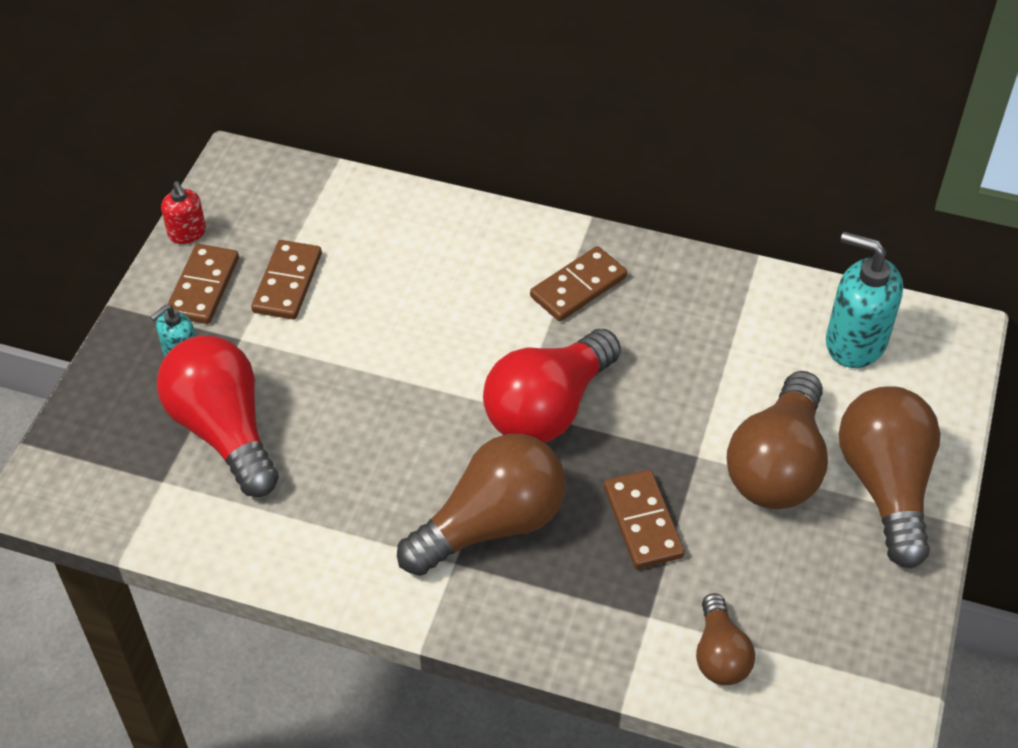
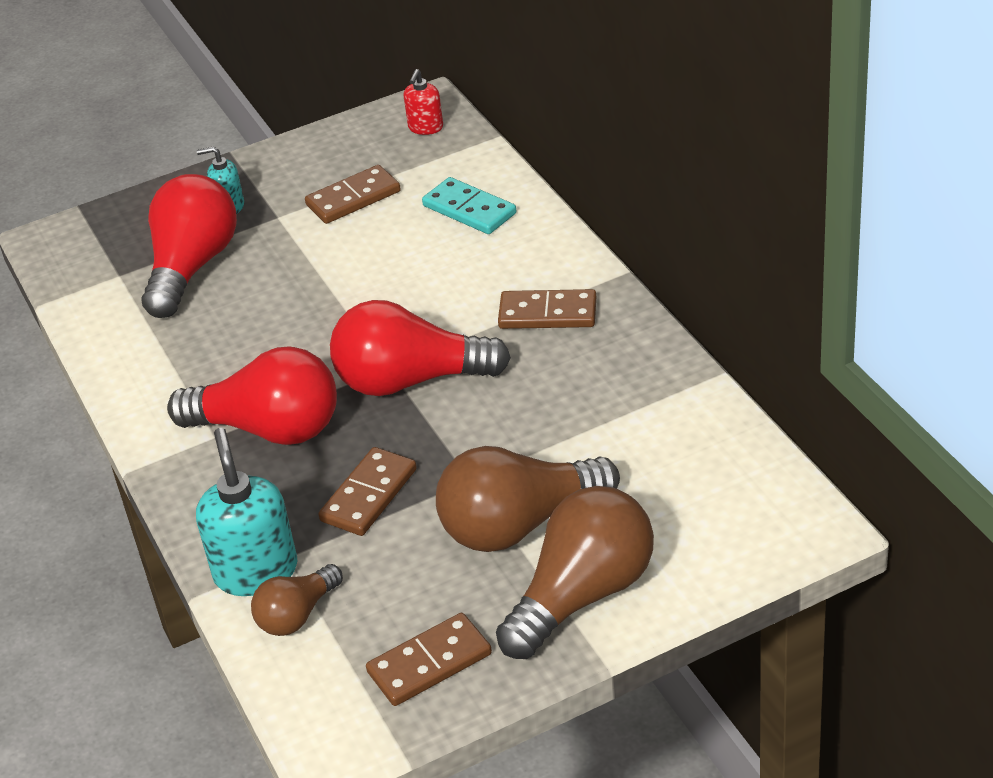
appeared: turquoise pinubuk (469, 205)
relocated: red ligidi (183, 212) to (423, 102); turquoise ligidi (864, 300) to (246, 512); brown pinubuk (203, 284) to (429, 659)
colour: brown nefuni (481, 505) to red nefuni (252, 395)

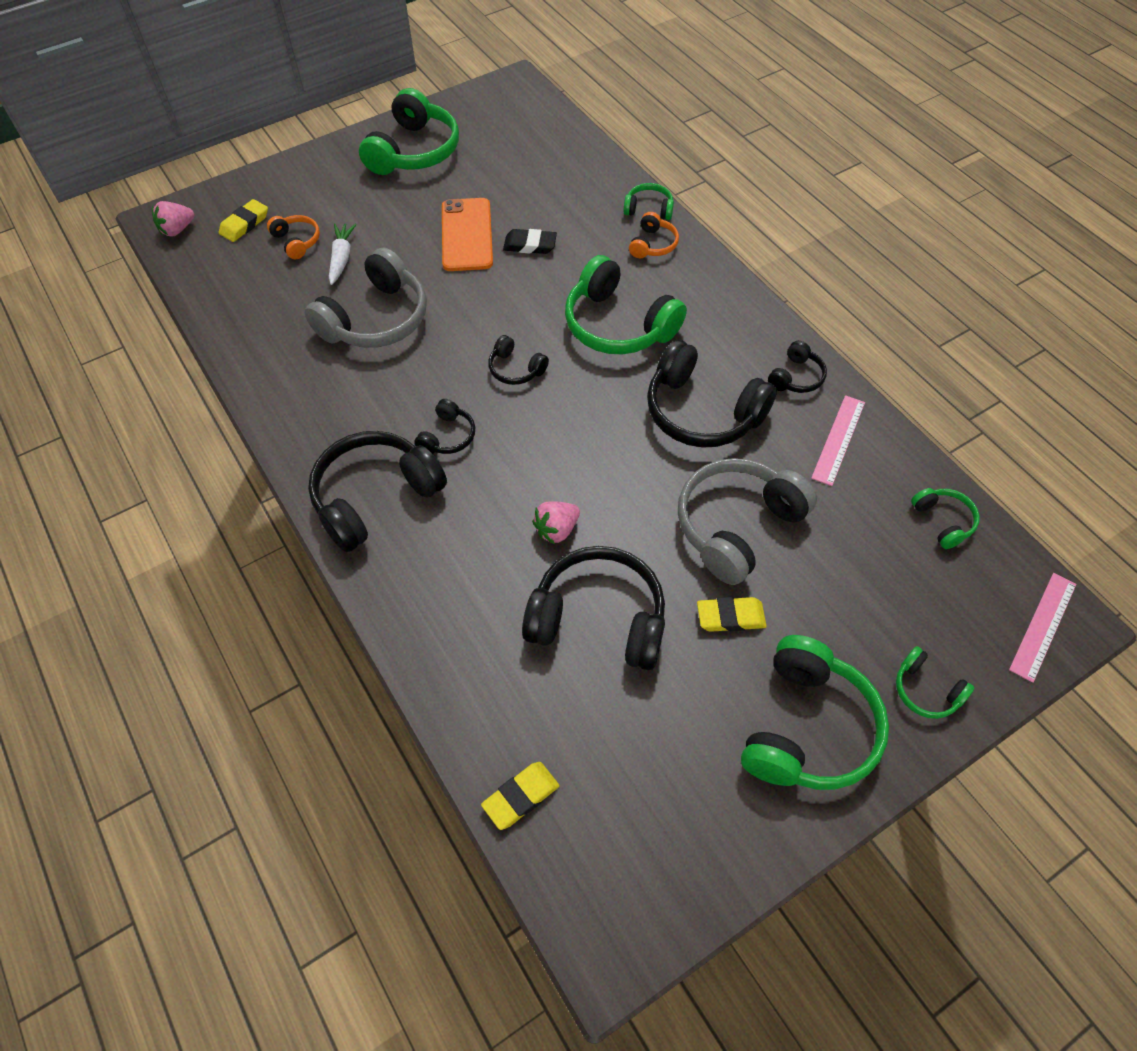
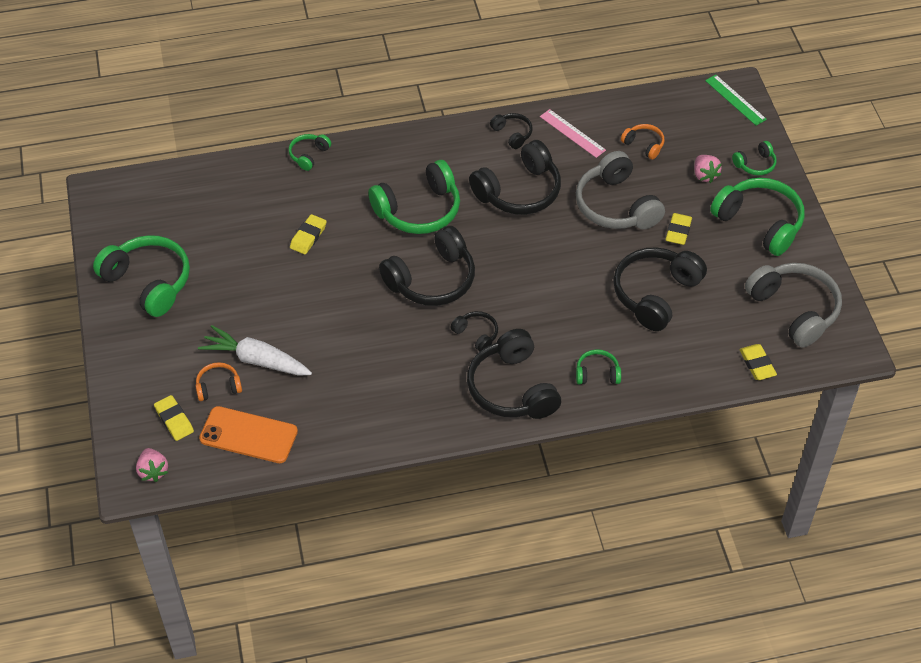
relocated: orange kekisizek (467, 234) to (248, 434); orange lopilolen (654, 235) to (642, 142); grey lopilolen (366, 298) to (793, 305); green lopilolen (945, 518) to (598, 366); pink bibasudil (556, 523) to (708, 169)
colour: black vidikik (530, 241) to yellow vidikik (308, 234); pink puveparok (1042, 628) to green puveparok (736, 100)
size: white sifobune (343, 254) = (255, 350) x1.58; black lopilolen (518, 360) = (427, 266) x2.05

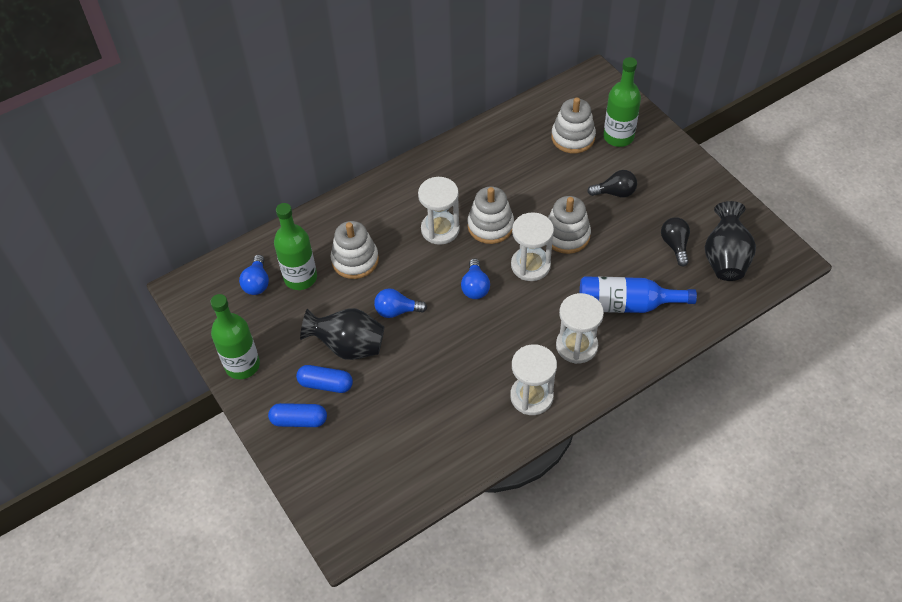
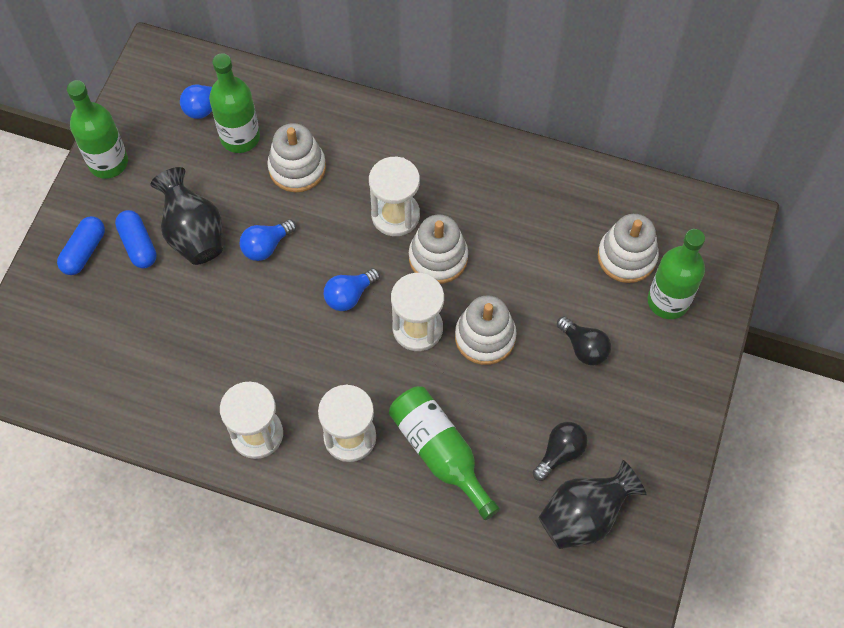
colour: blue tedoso (638, 294) to green tedoso (444, 453)
spun: blue nefuni (400, 303) = (268, 240) 90 degrees counterclockwise; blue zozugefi (297, 415) = (81, 245) 60 degrees clockwise

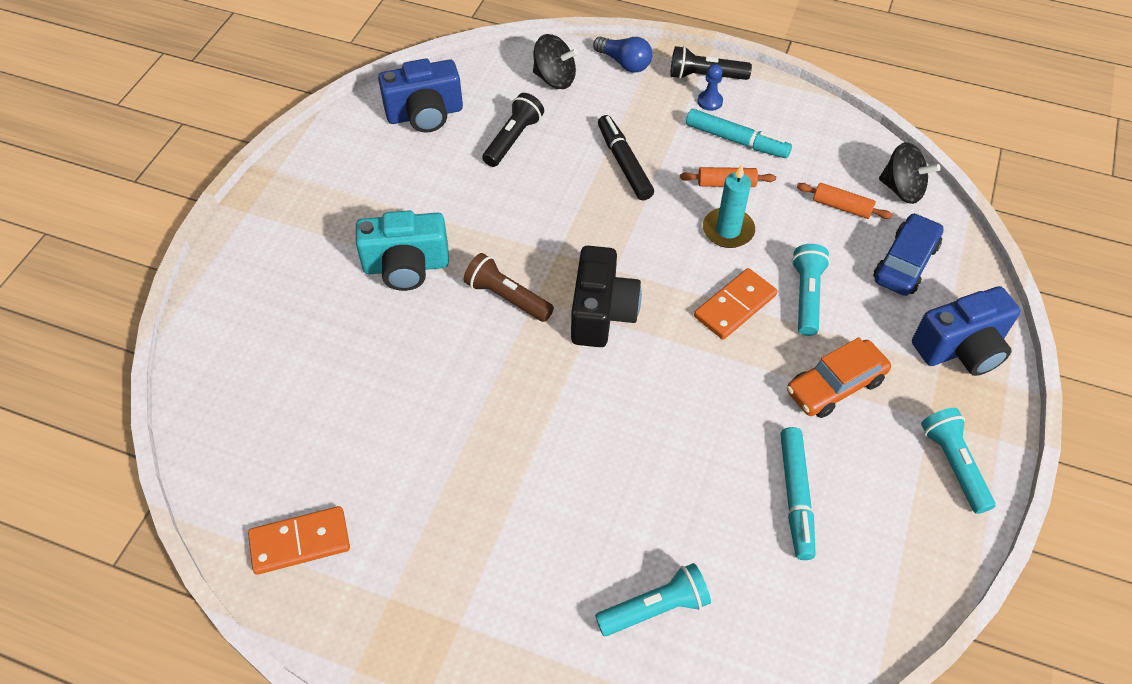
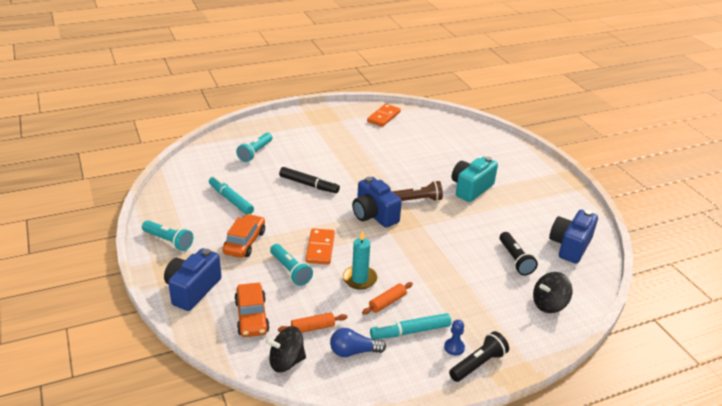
relocated: blue nefuni (622, 55) to (358, 342); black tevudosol (626, 157) to (309, 180)
colour: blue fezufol (908, 254) to orange fezufol (252, 309); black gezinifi (606, 296) to blue gezinifi (377, 202)

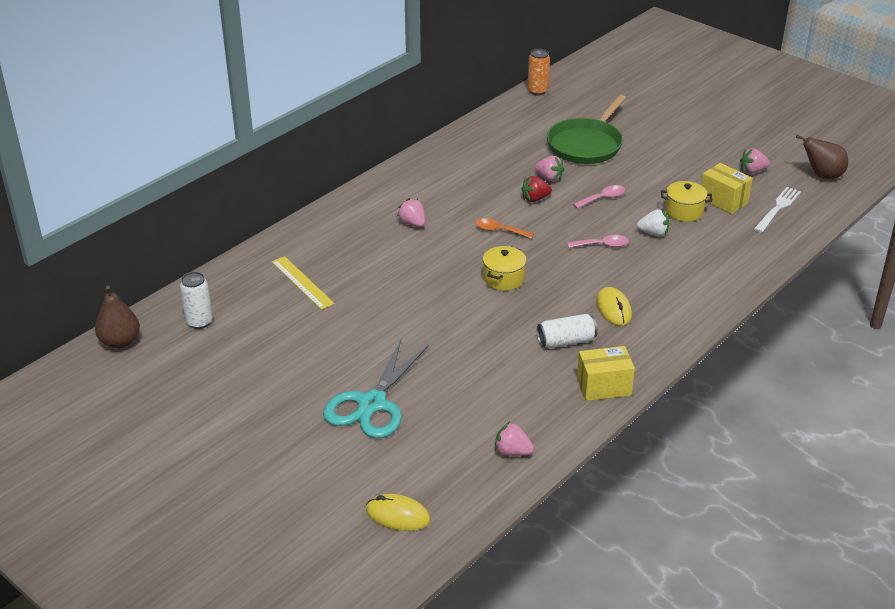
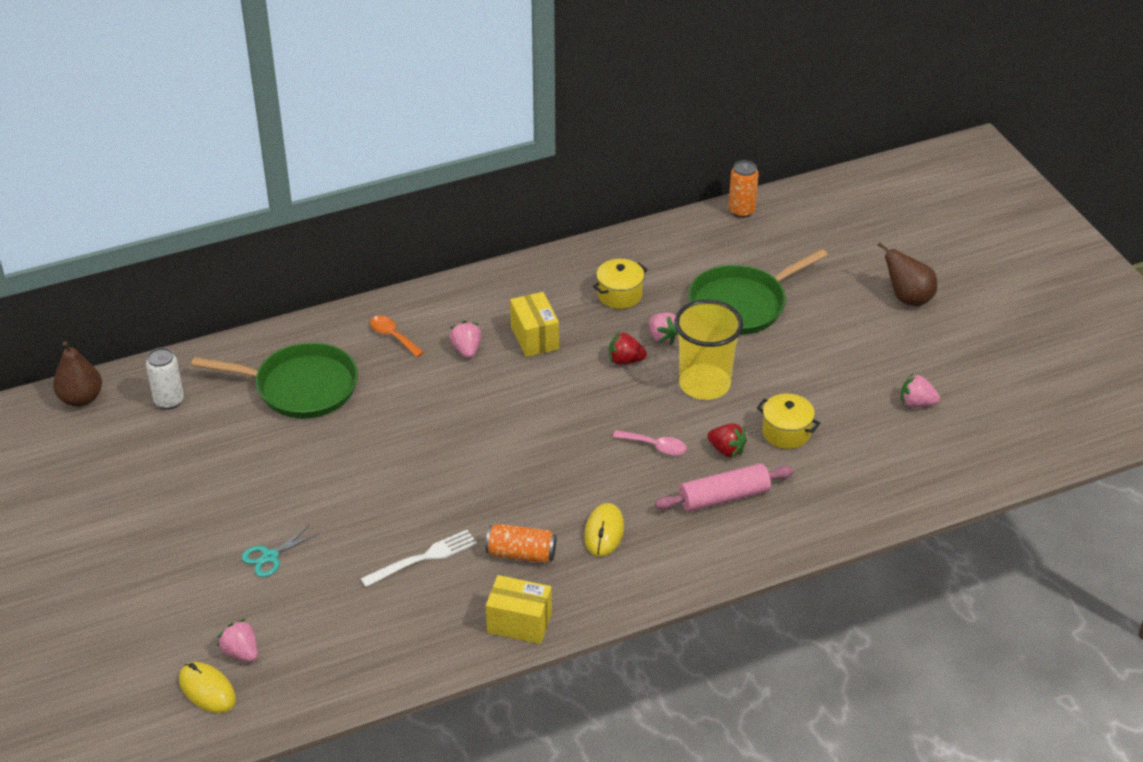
appeared: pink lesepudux (724, 487)
relocated: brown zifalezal (822, 156) to (907, 274); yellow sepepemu (727, 188) to (534, 324); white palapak (777, 210) to (418, 558); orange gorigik (504, 228) to (397, 336); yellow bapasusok (504, 268) to (620, 284); pink bibasudil (514, 438) to (237, 640)
exchanged: pink gorigik (599, 196) to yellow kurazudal (709, 350); yellow puveparok (303, 283) to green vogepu (274, 380)
colour: white bibasudil (653, 223) to red bibasudil (727, 440); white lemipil (567, 331) to orange lemipil (521, 543)
size: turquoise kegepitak (376, 389) = (280, 550) x0.48

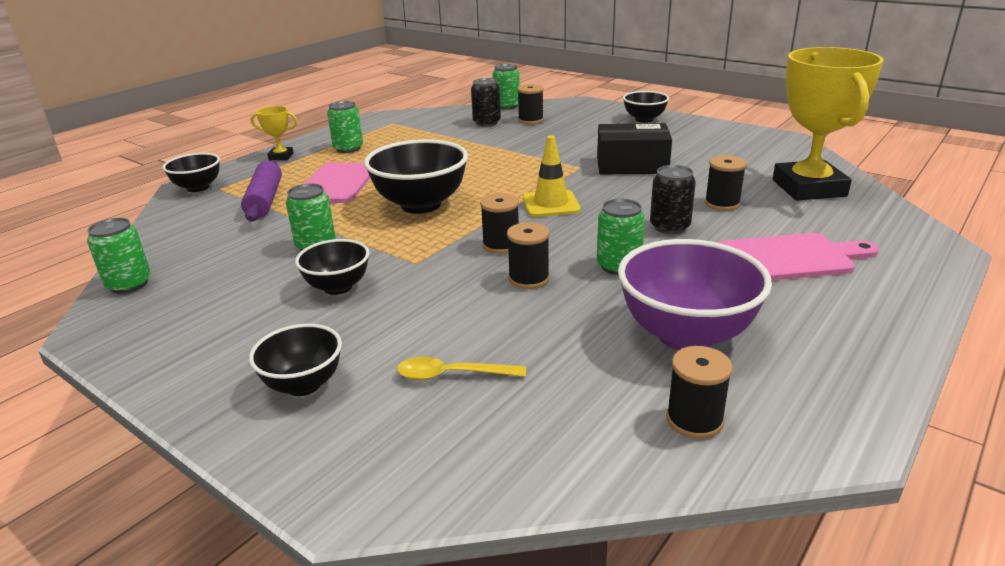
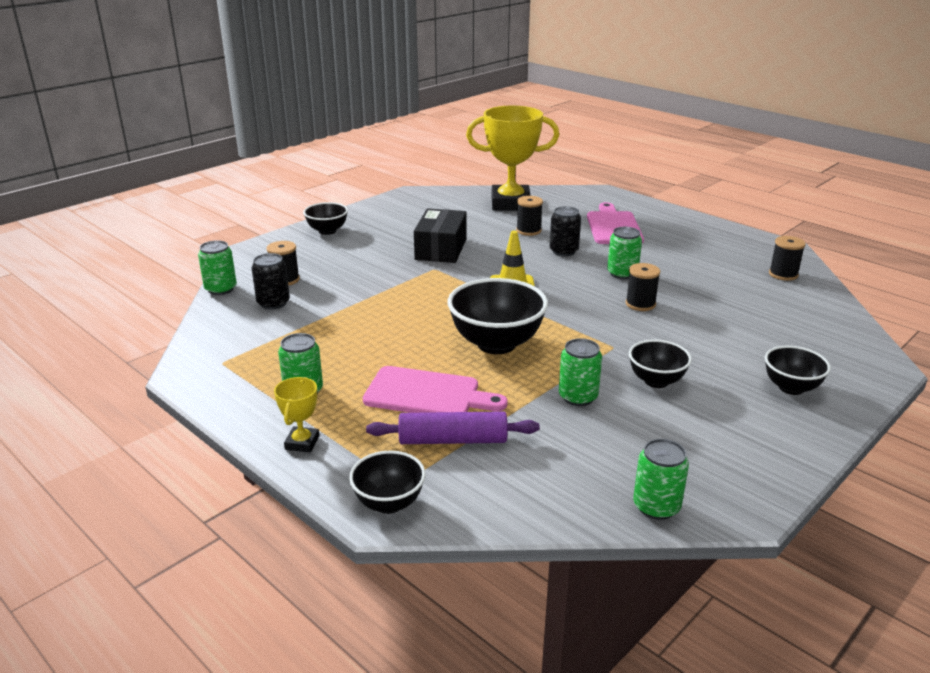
missing: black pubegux (499, 223); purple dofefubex (695, 294); yellow gorigik (461, 368)

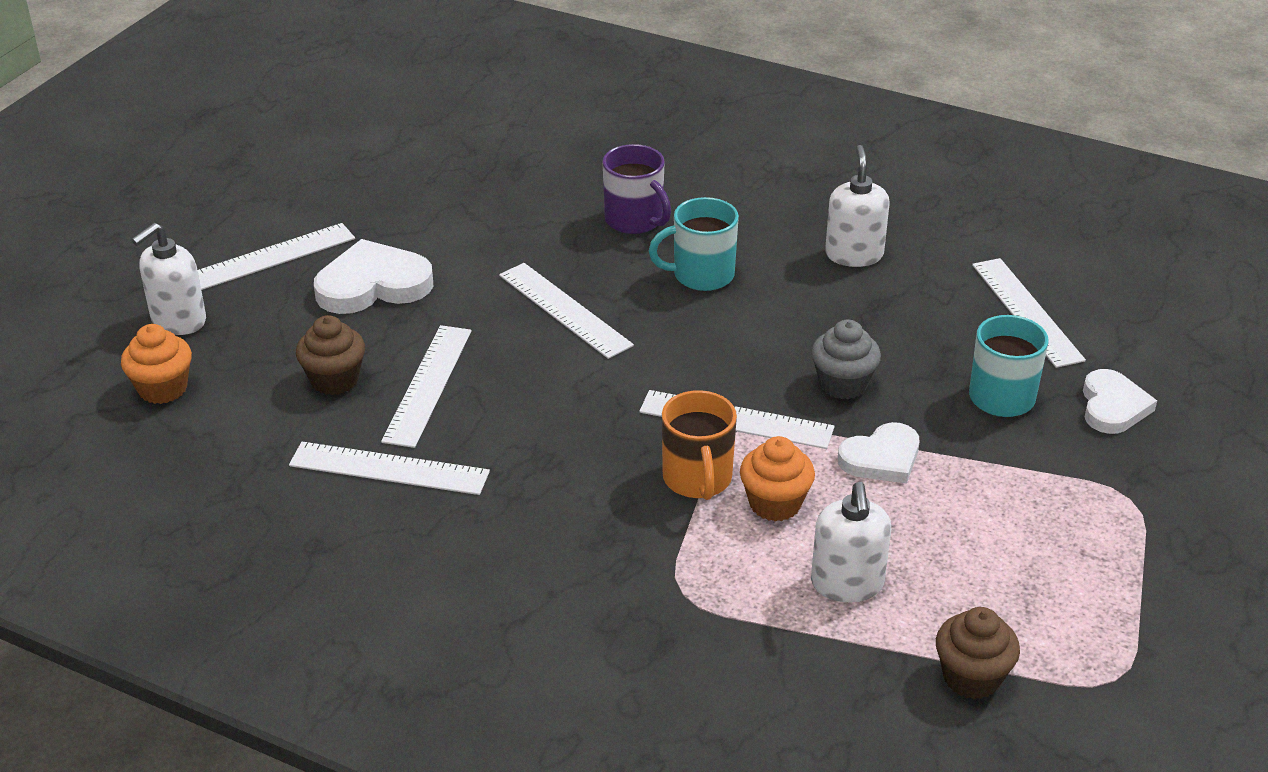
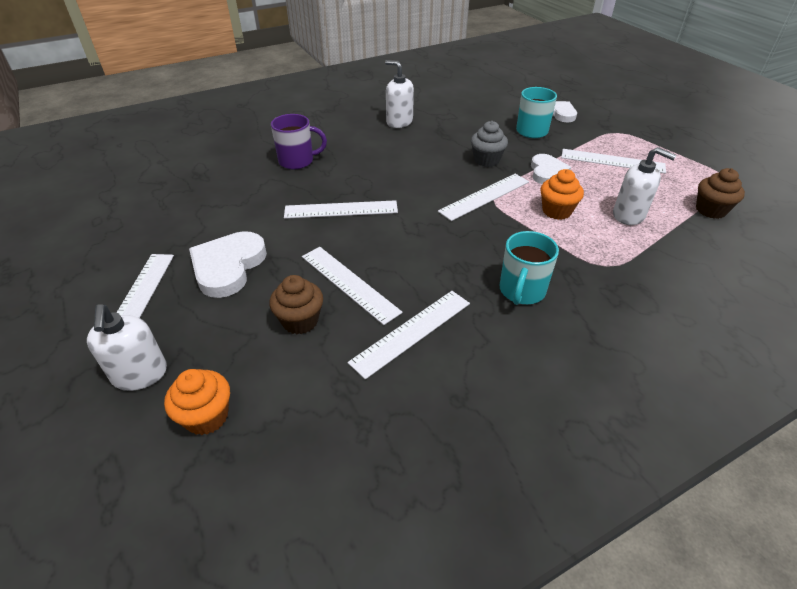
missing: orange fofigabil (699, 445)
relocated: turquoise fofigabil (694, 244) to (529, 268); white puveparok (1029, 313) to (613, 161)

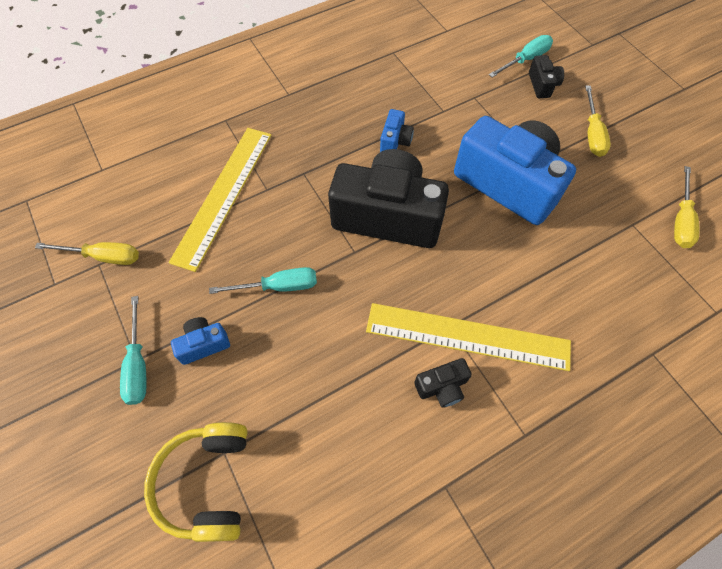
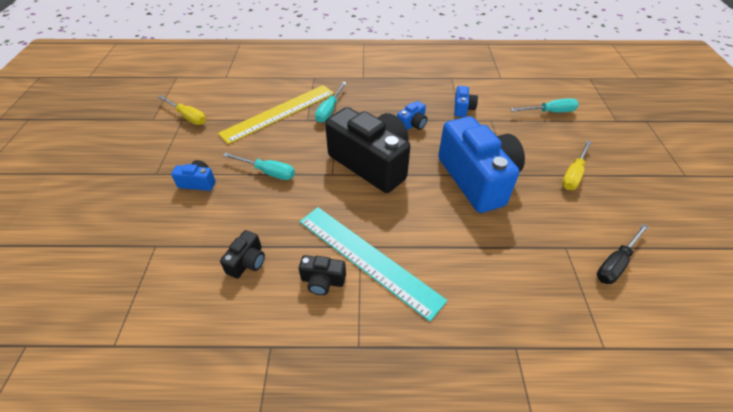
missing: yellow lopilolen (196, 482)
appeared: blue gezinifi (466, 101)
relocated: black gezinifi (546, 76) to (242, 254); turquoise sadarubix (133, 350) to (331, 102)
colour: yellow sadarubix (686, 207) to black sadarubix (622, 254); yellow puveparok (468, 337) to turquoise puveparok (373, 264)

